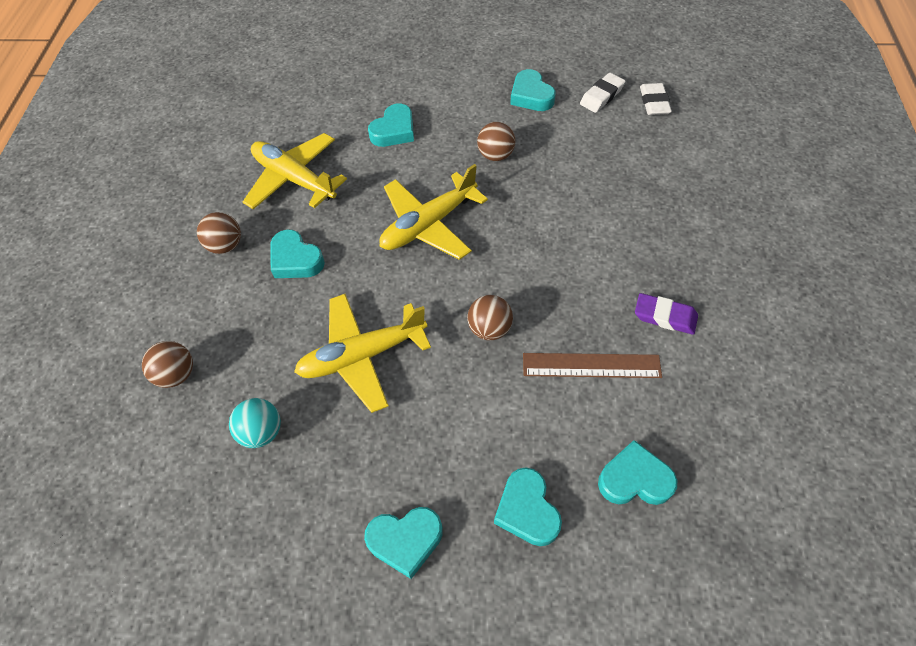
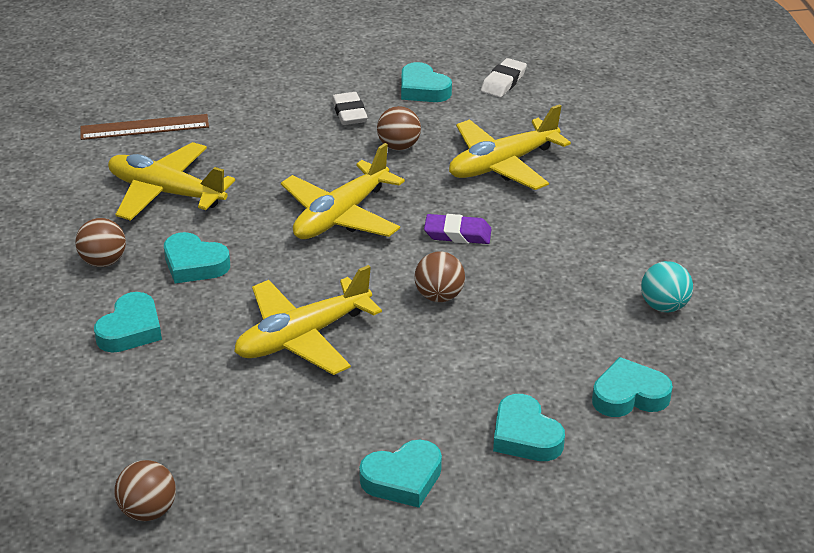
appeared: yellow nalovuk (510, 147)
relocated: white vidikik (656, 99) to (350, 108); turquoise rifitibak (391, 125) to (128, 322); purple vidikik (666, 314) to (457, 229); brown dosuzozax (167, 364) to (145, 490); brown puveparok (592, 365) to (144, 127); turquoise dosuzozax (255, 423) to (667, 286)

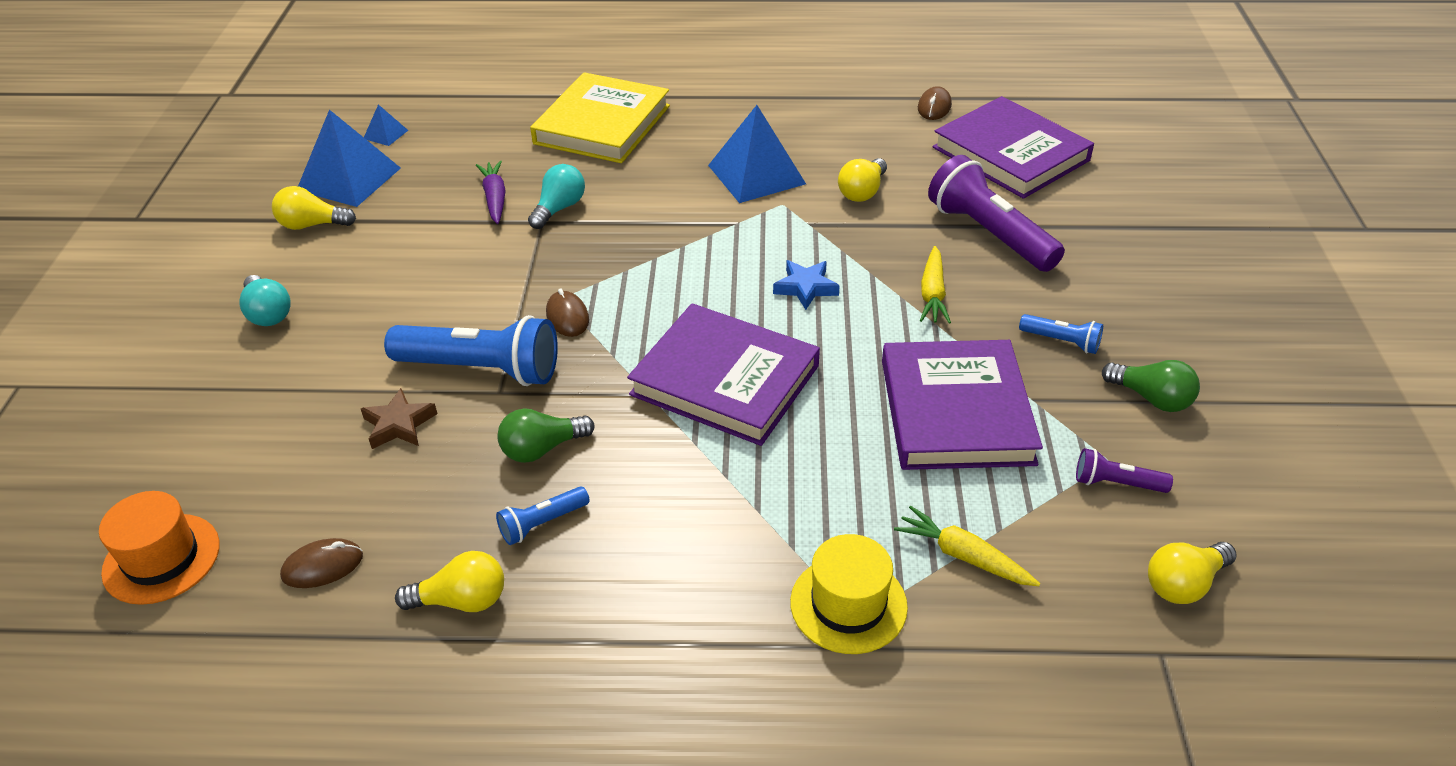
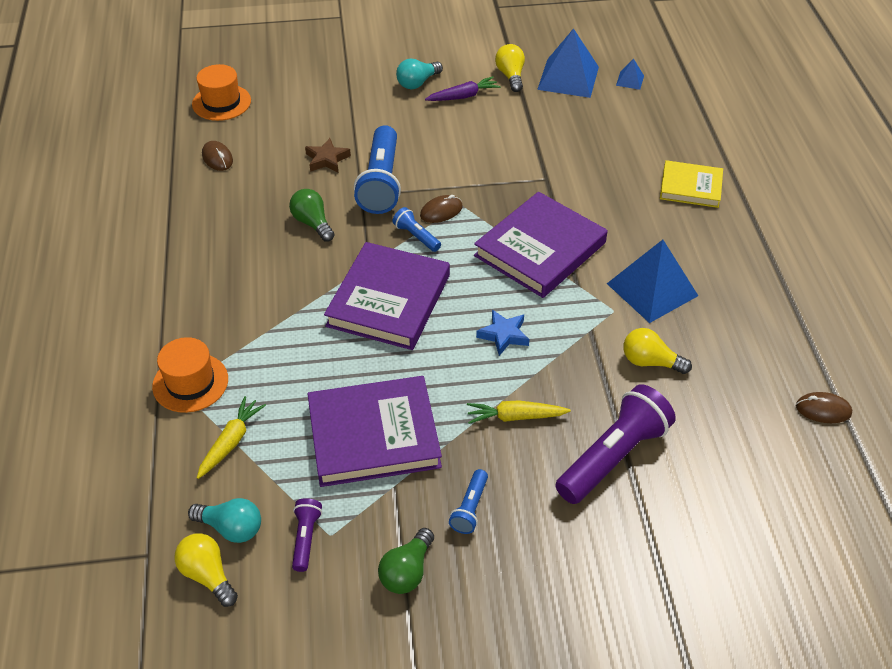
missing: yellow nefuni (449, 581)
relocated: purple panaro (1013, 147) to (541, 245); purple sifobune (491, 192) to (463, 88); turquoise nefuni (556, 196) to (224, 520); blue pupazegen (543, 516) to (416, 229)
colour: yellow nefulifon (849, 594) to orange nefulifon (190, 375)
size: yellow panaro (600, 117) = (691, 184) x0.60

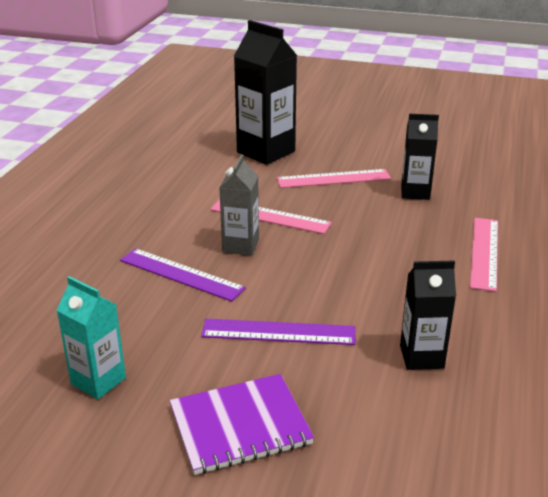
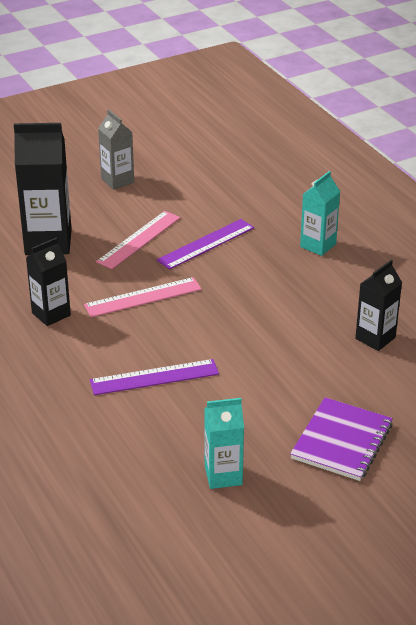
relocated: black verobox (420, 157) to (48, 281); grey verobox (239, 205) to (116, 149); purple puveparok (278, 332) to (205, 244)
exchanged: pink puveparok (484, 255) to turquoise verobox (320, 213)

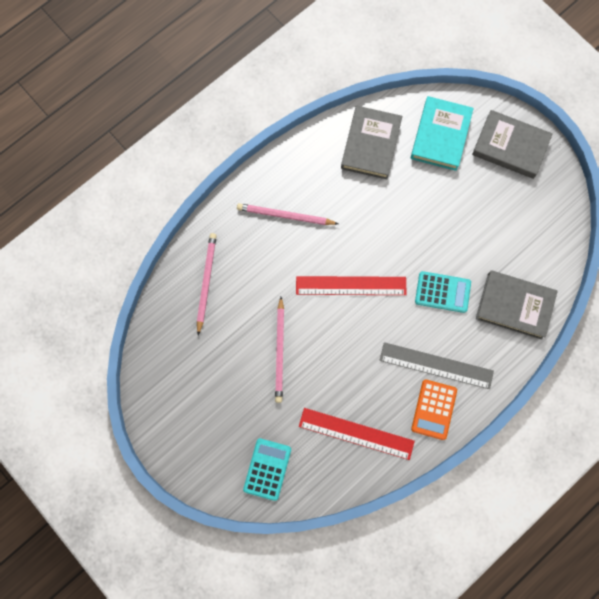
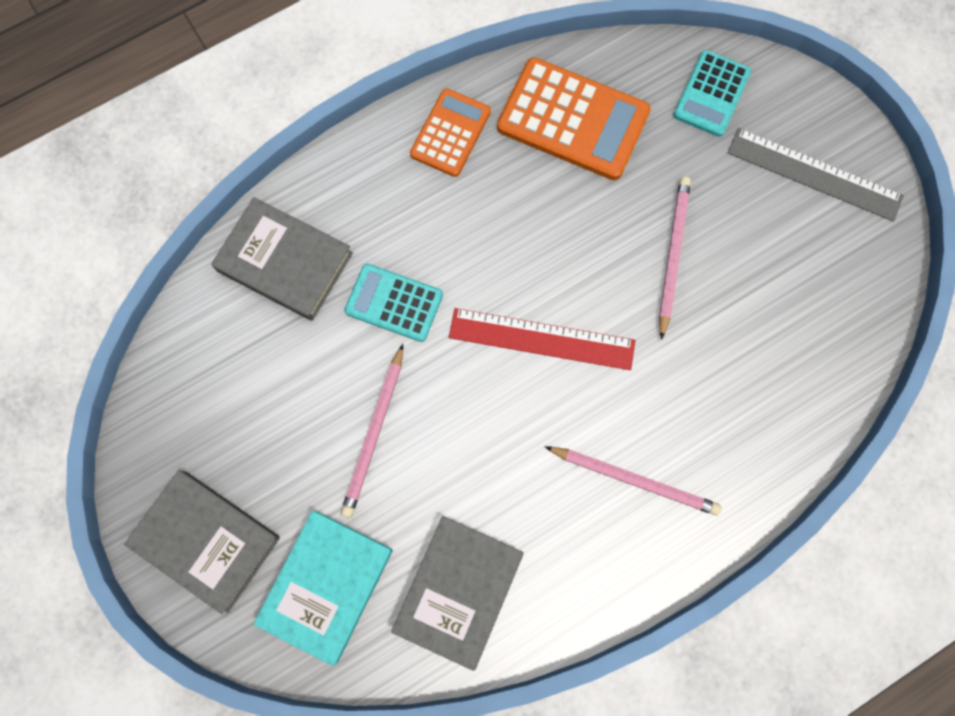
relocated: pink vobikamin (207, 284) to (372, 431); grey puveparok (437, 365) to (815, 174)
exchanged: red puveparok (357, 434) to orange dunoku (574, 118)

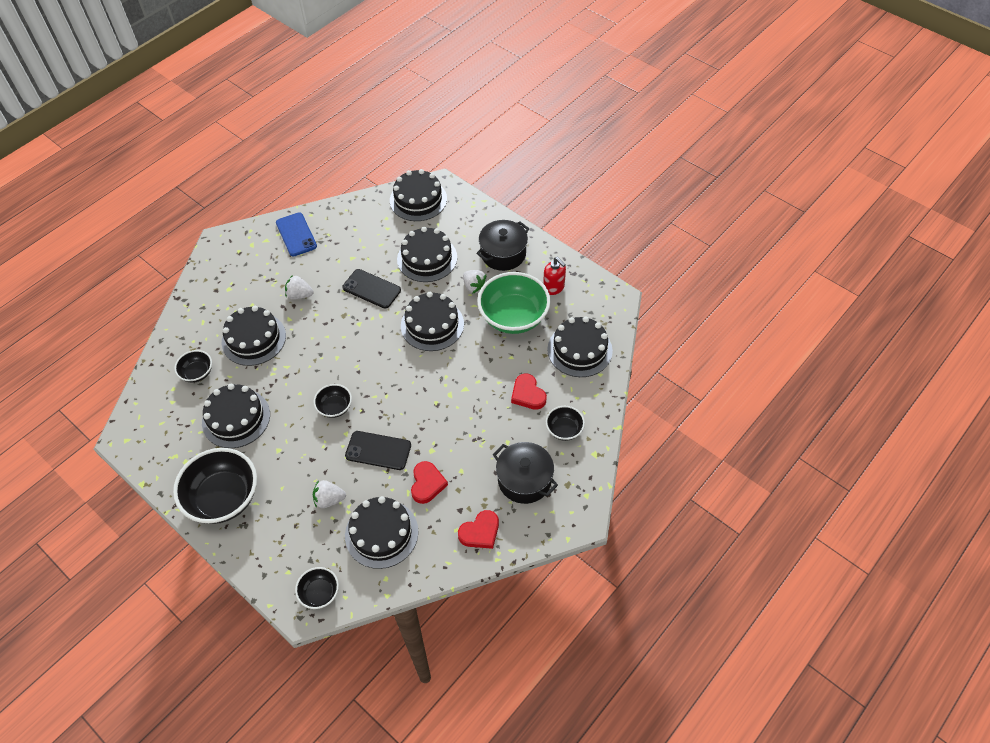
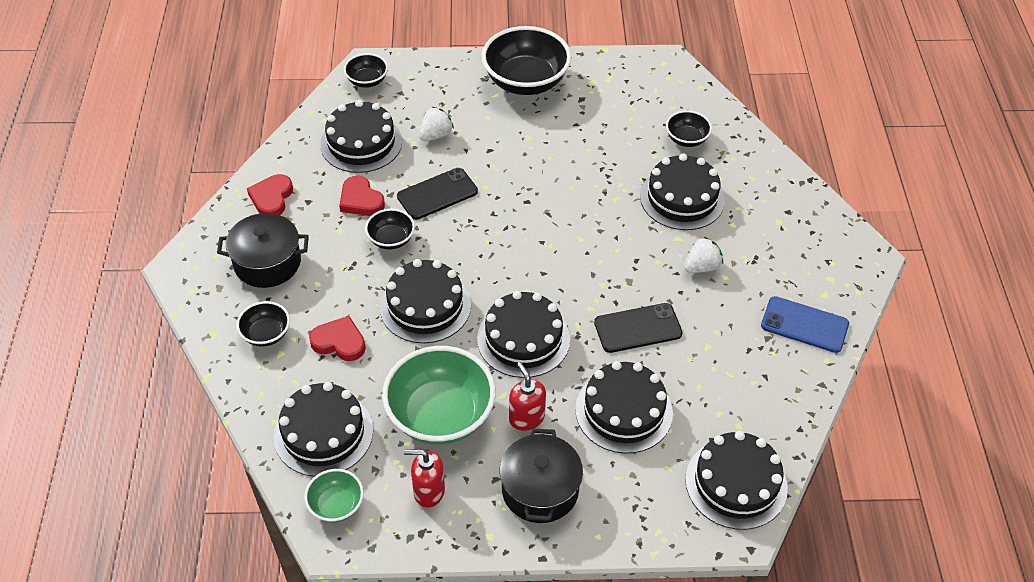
appeared: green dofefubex (334, 495)
relocated: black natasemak (236, 416) to (425, 301); black dofefubex (332, 401) to (390, 229)
exchanged: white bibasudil (475, 282) to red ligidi (527, 396)

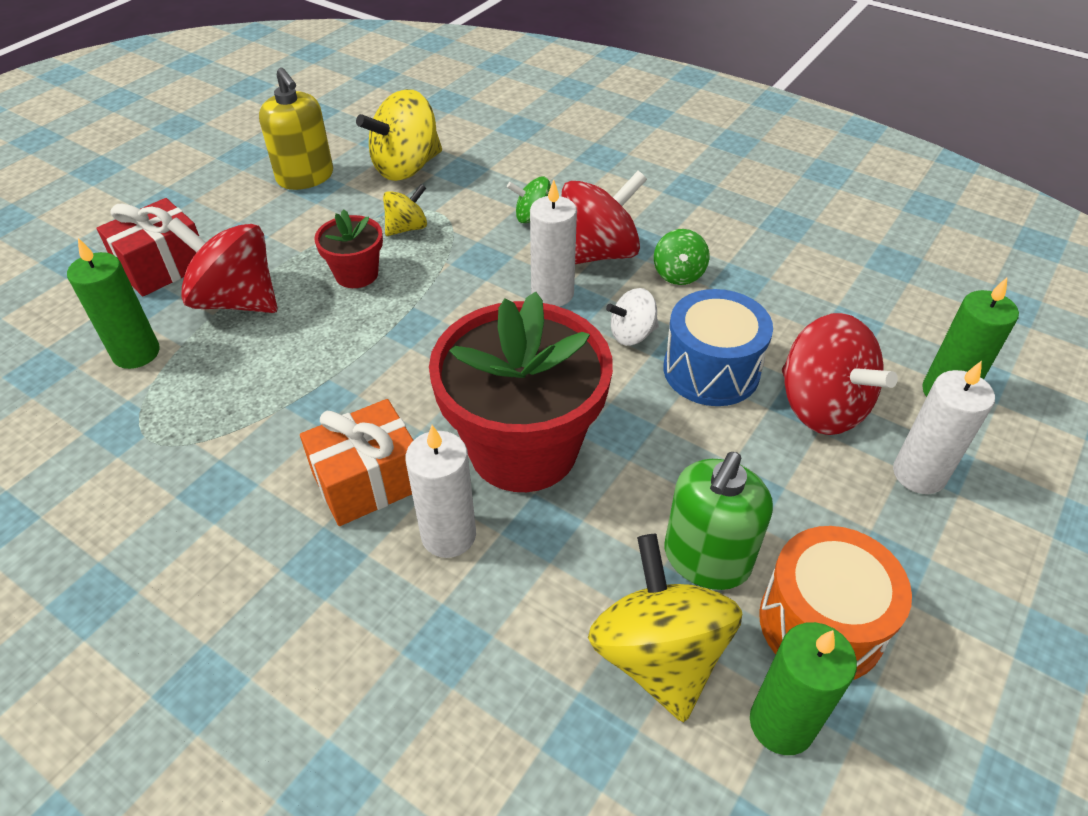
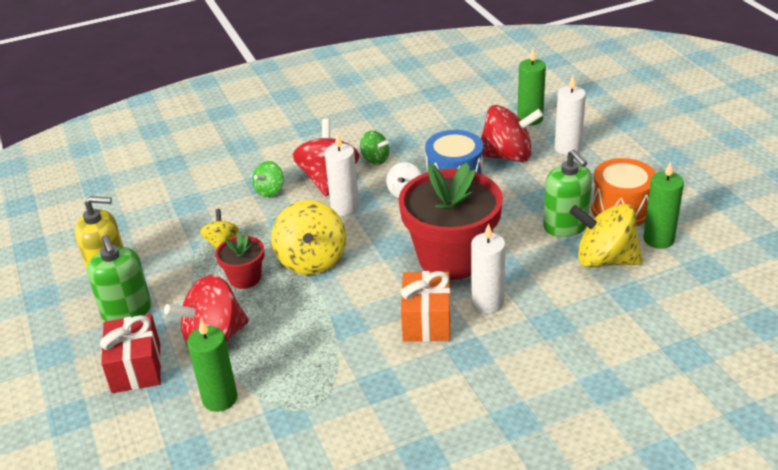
appeared: green ligidi (119, 278)
relocated: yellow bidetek (399, 135) to (308, 237)

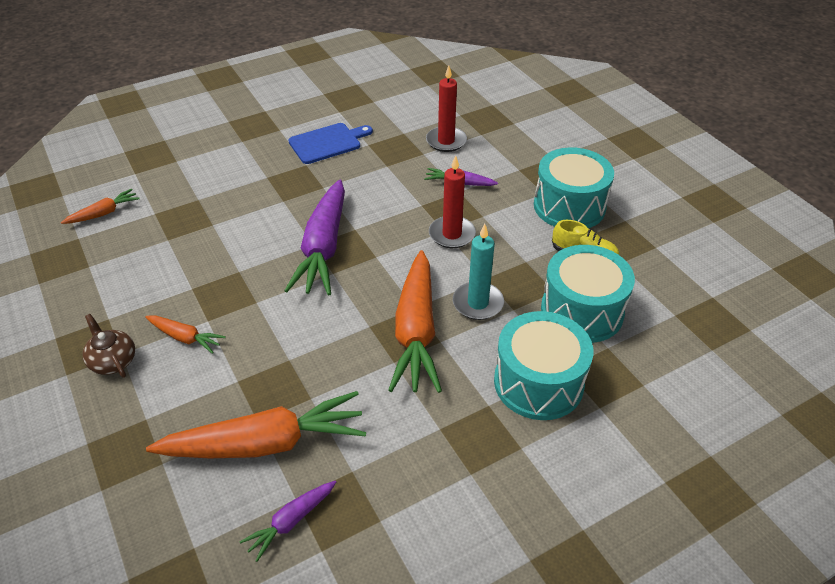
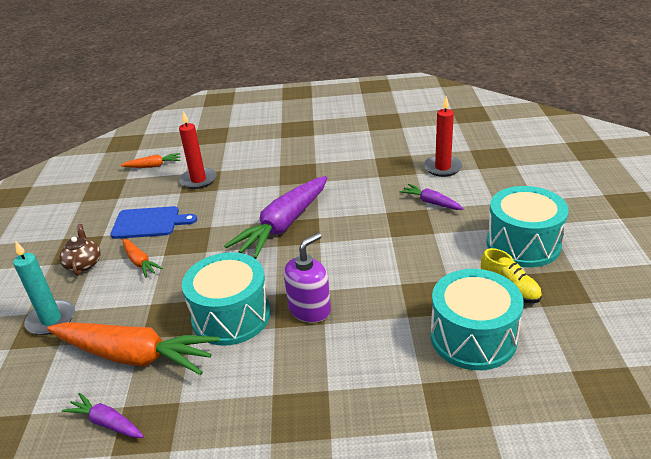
relocated: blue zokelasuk (330, 143) to (153, 222); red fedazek (452, 201) to (198, 150); turquoise fedazek (478, 272) to (44, 287); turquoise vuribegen (543, 365) to (226, 299)
exchanged: orange sifobune (415, 321) to purple ligidi (307, 278)
spun: purple sifobune (288, 521) = (103, 415) 45 degrees clockwise

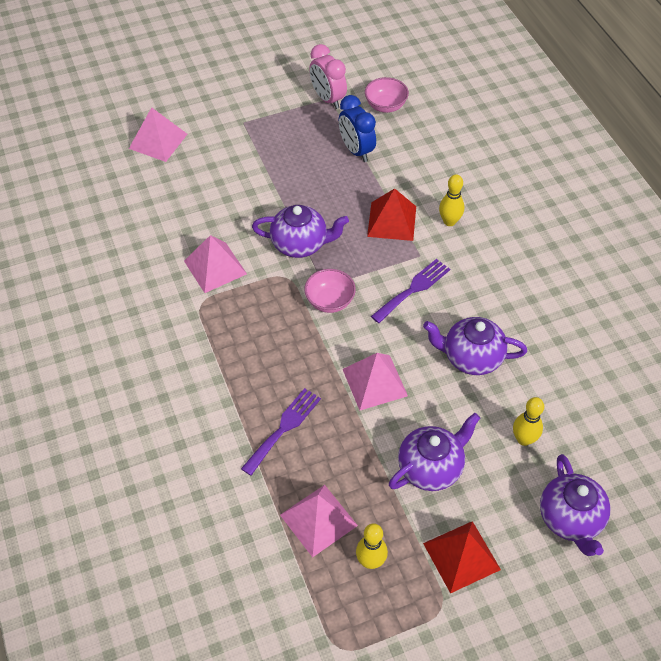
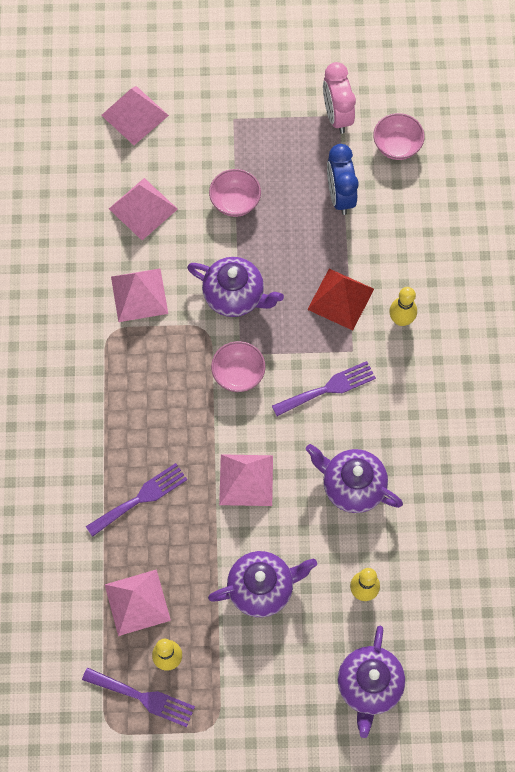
missing: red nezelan (462, 557)
appeared: pink dofefubex (235, 193); pink nezelan (143, 209); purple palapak (138, 697)

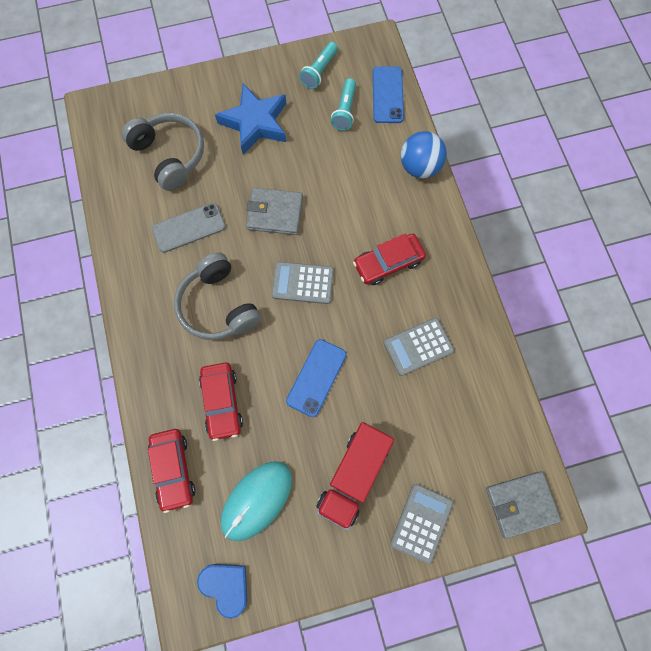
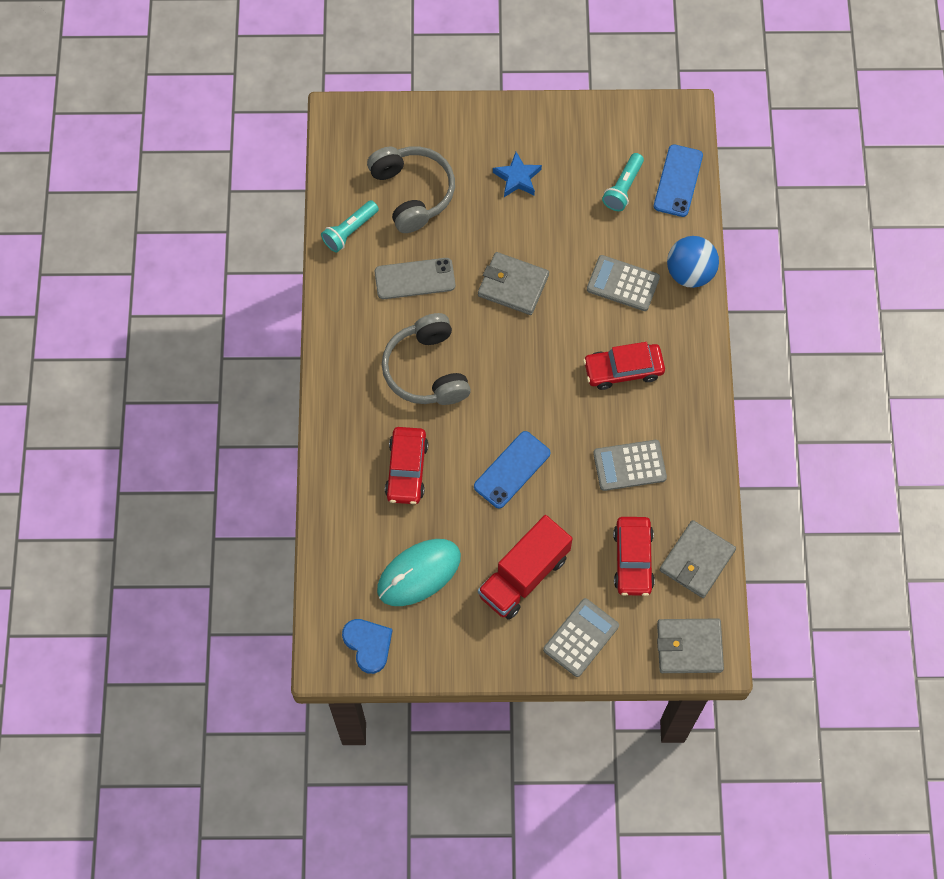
appeared: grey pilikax (698, 559)
relocated: turquoise pupazegen (318, 65) to (350, 226); grey dunoku (302, 283) to (623, 283); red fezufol (171, 471) to (634, 556)
size: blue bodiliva (250, 119) = (517, 174) x0.58

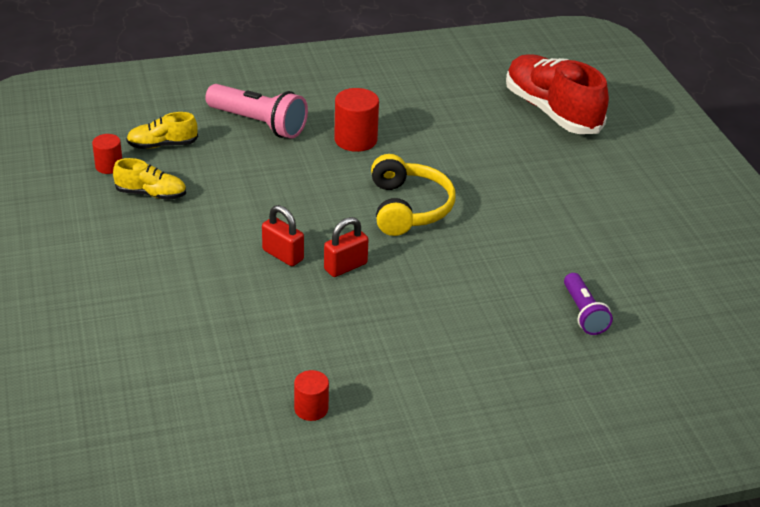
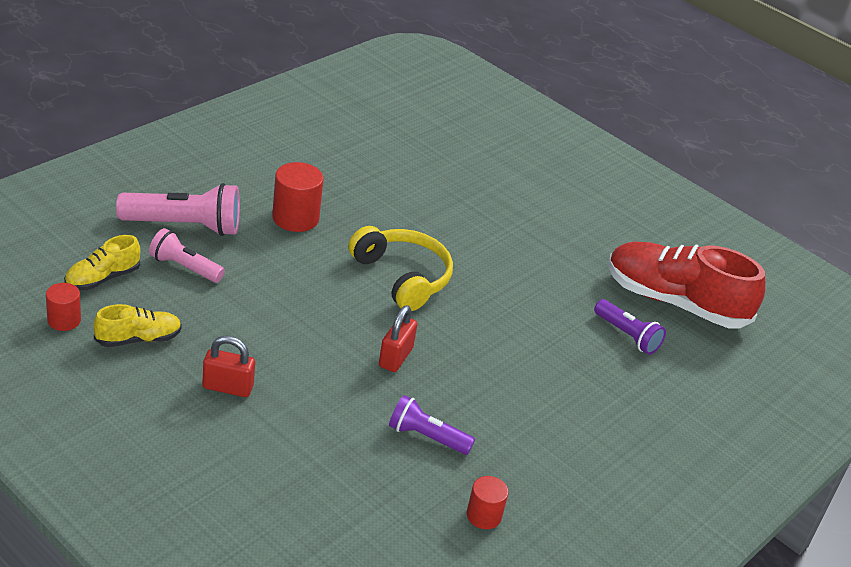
appeared: pink pupazegen (187, 255); purple pupazegen (432, 425)
relocated: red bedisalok (557, 94) to (686, 285); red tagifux (283, 235) to (228, 366)

